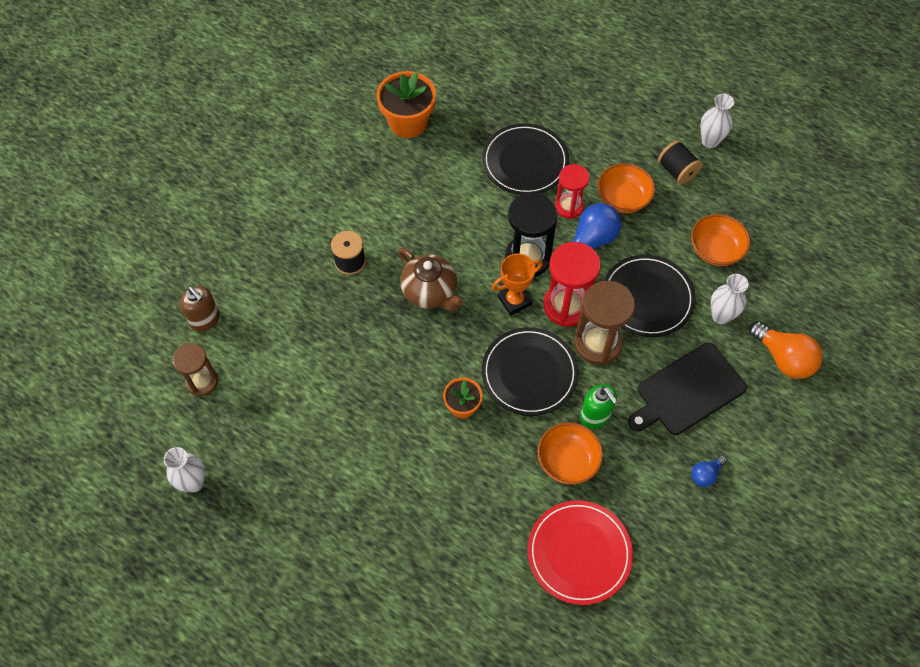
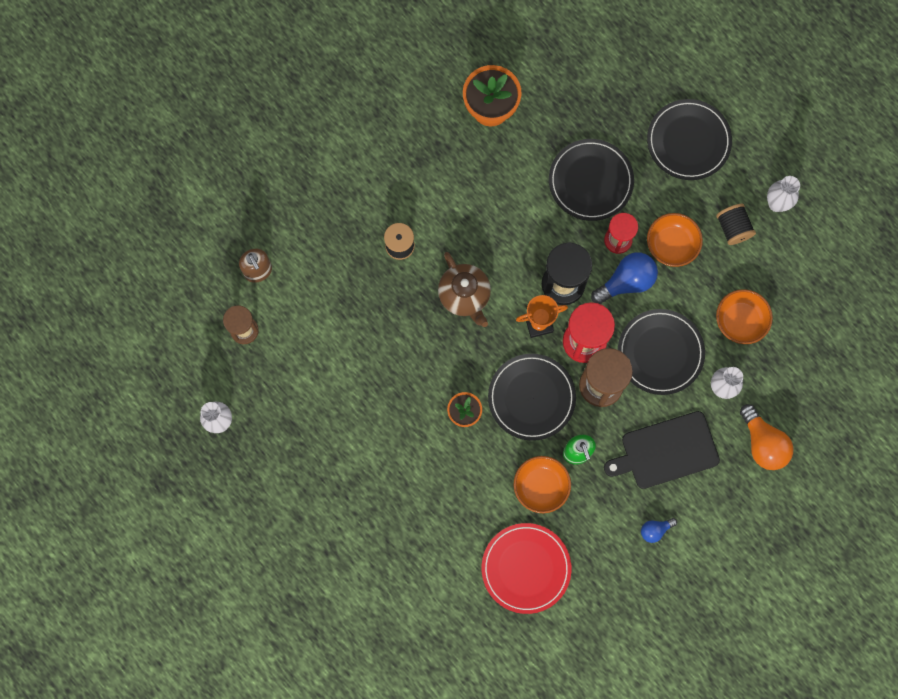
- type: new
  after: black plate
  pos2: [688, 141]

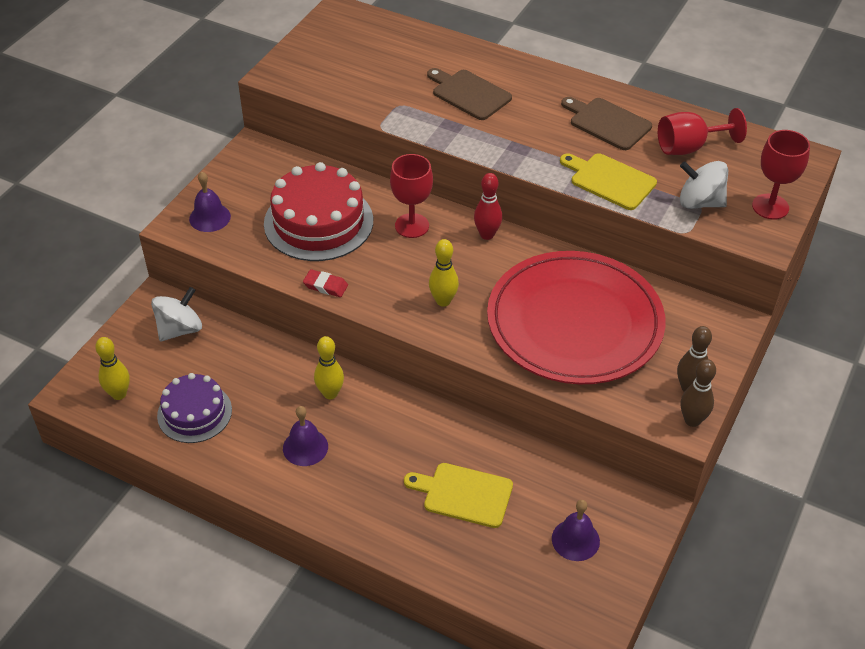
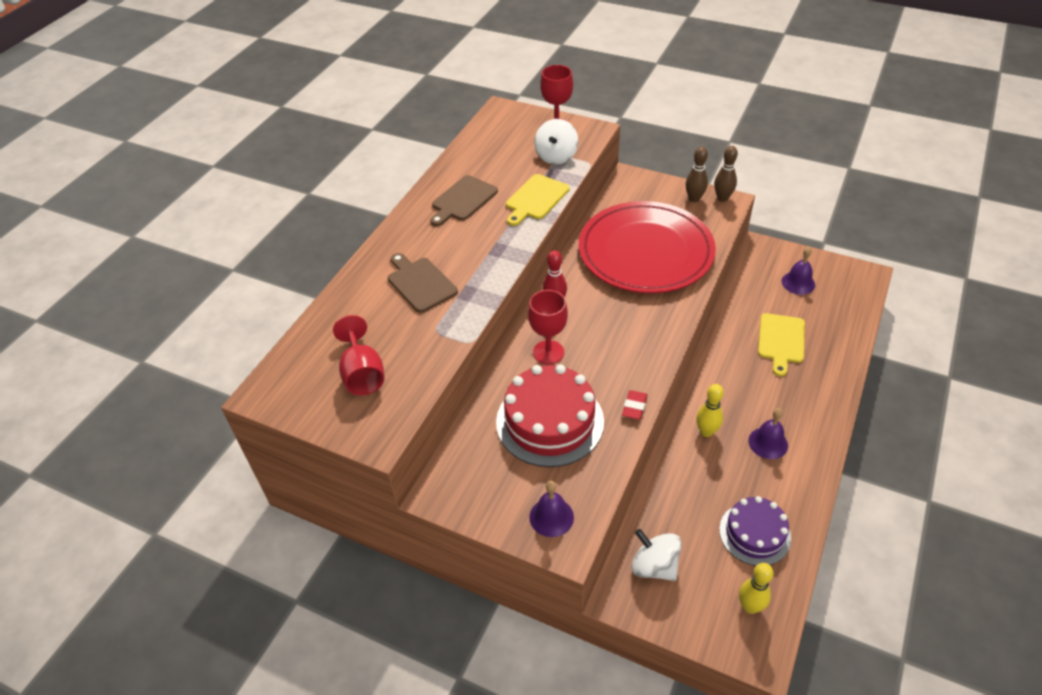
- type: rotated
  before: brown cutting board
  pos1: [469, 94]
  pos2: [420, 283]
  turn: 105
- type: gone
  before: yellow bowling pin
  pos1: [443, 301]
- type: shifted
  before: red goblet
  pos1: [689, 147]
  pos2: [362, 374]

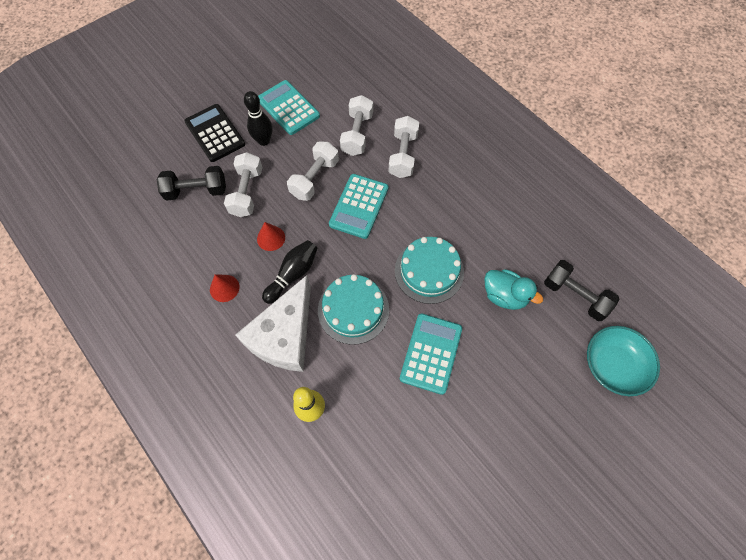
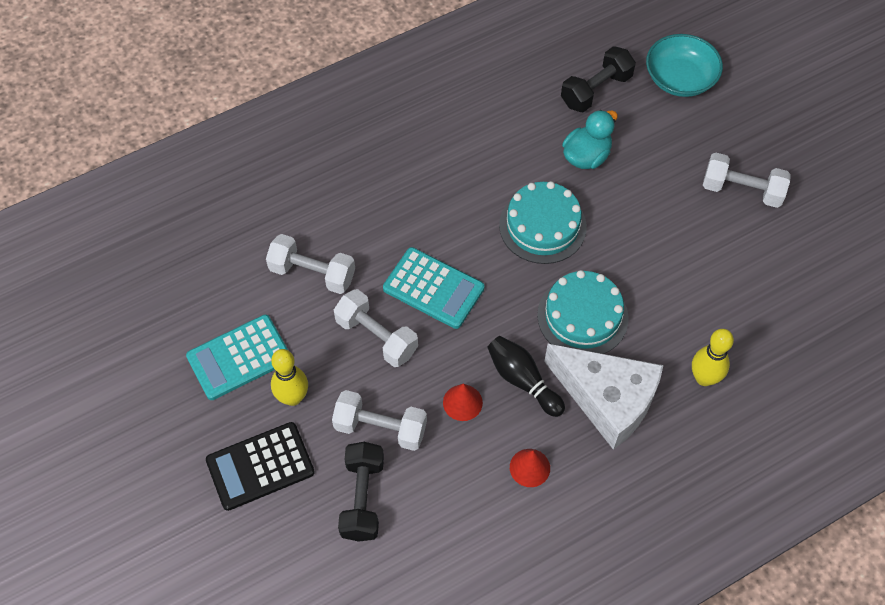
- type: repainted
  before: black bowling pin
  after: yellow bowling pin
  pos1: [264, 141]
  pos2: [293, 397]
- type: shifted
  before: white dumbbell
  pos1: [403, 155]
  pos2: [742, 190]
- type: gone
  before: turquoise calculator
  pos1: [431, 353]

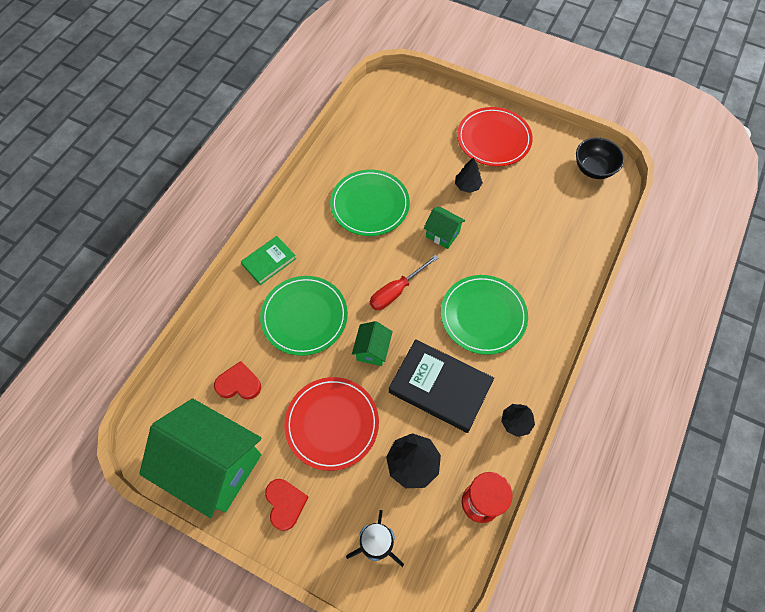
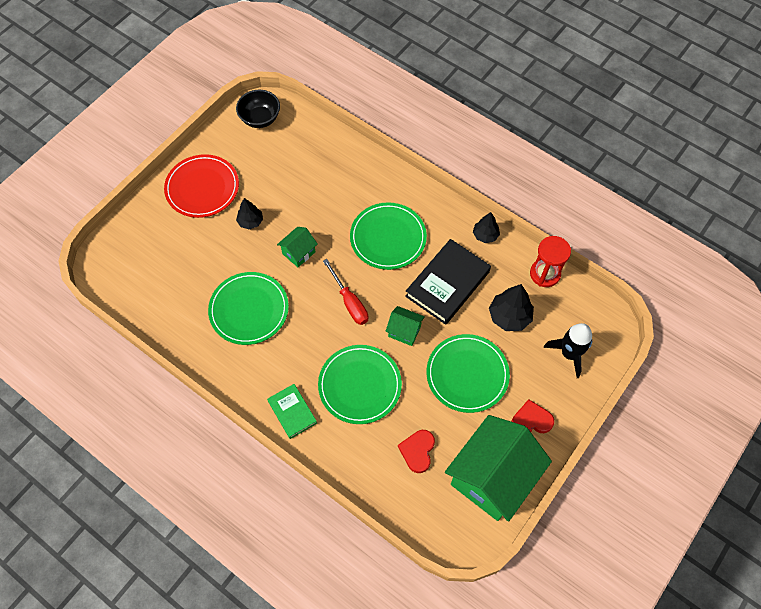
- type: repainted
  before: red plate
  after: green plate
  pos1: [332, 424]
  pos2: [467, 374]

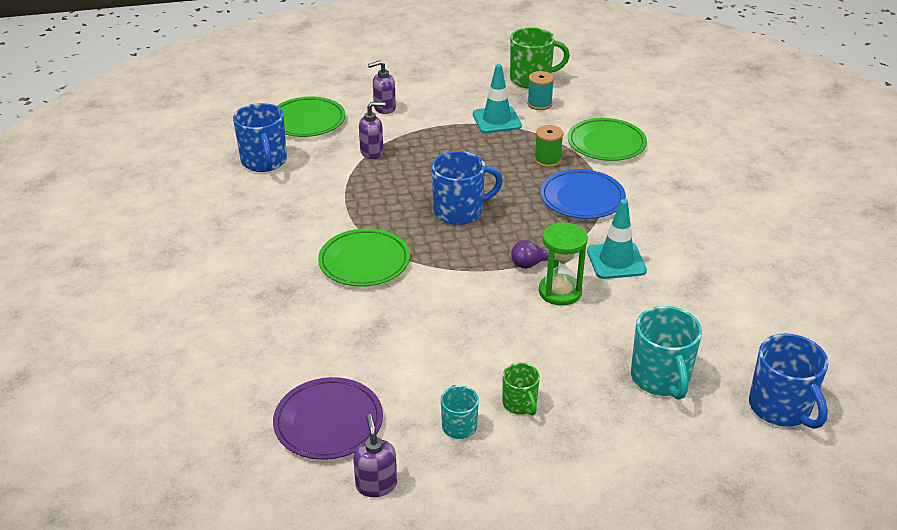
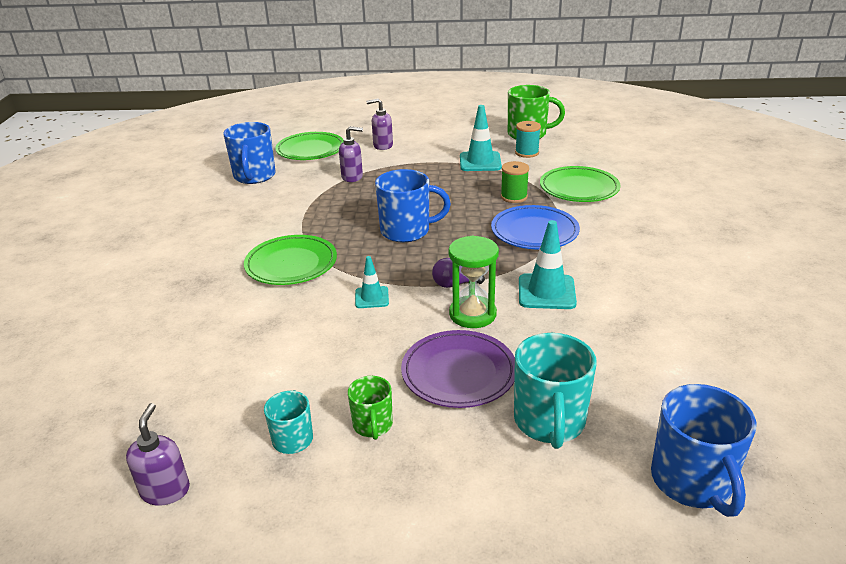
- type: shifted
  before: purple plate
  pos1: [328, 422]
  pos2: [459, 373]
- type: new
  after: turquoise traffic cone
  pos2: [372, 297]

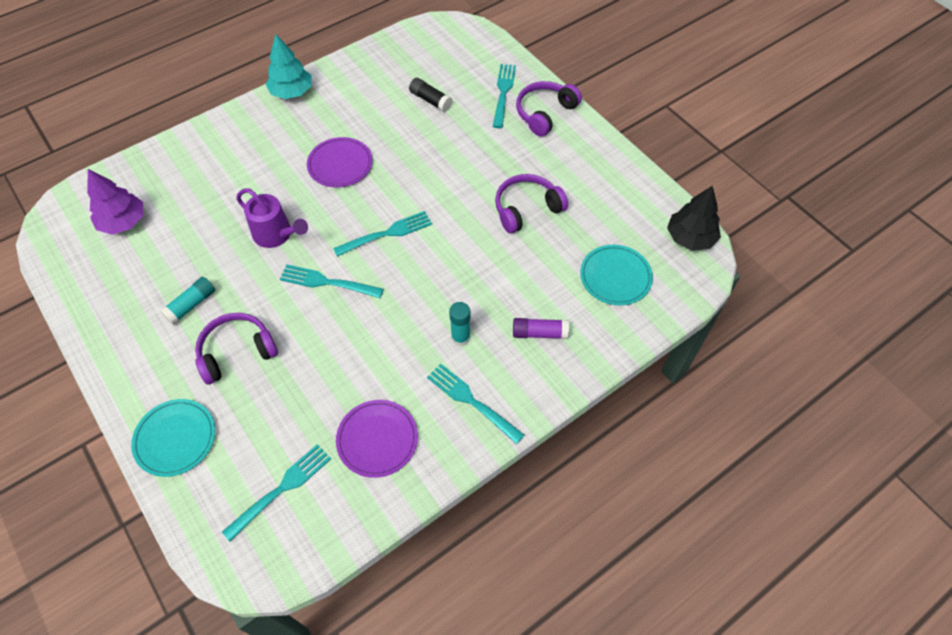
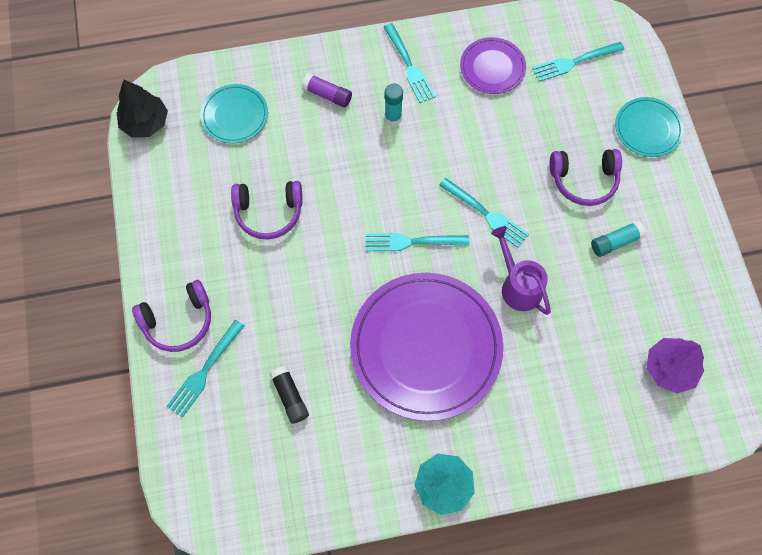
- type: scaled
  before: purple plate
  pos1: [340, 164]
  pos2: [426, 347]
  scale: 2.03

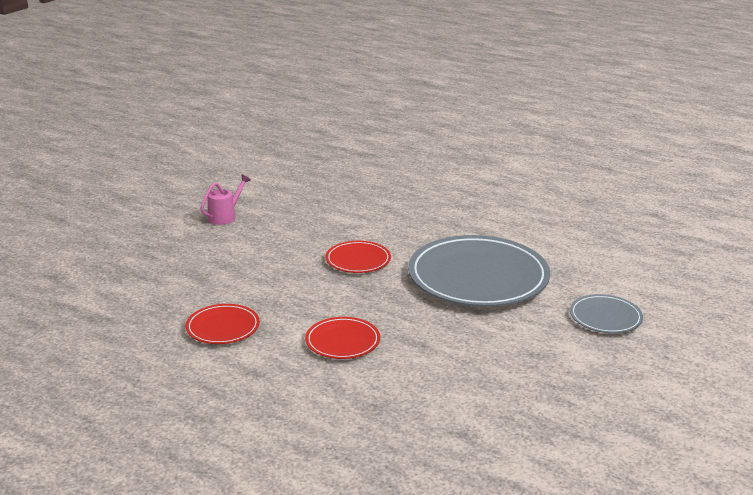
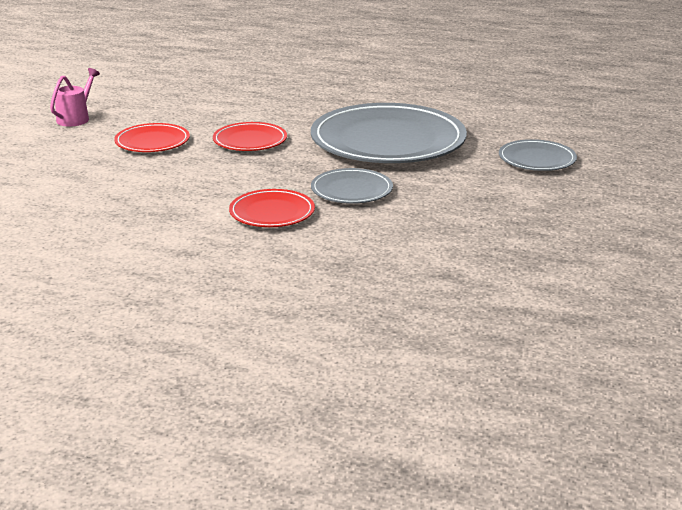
- type: shifted
  before: red plate
  pos1: [223, 327]
  pos2: [152, 142]
- type: new
  after: grey plate
  pos2: [351, 190]

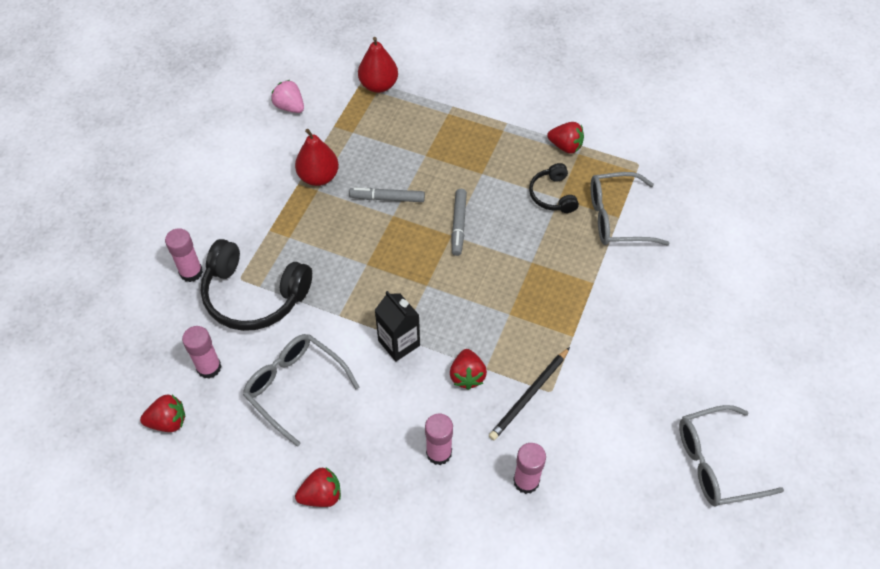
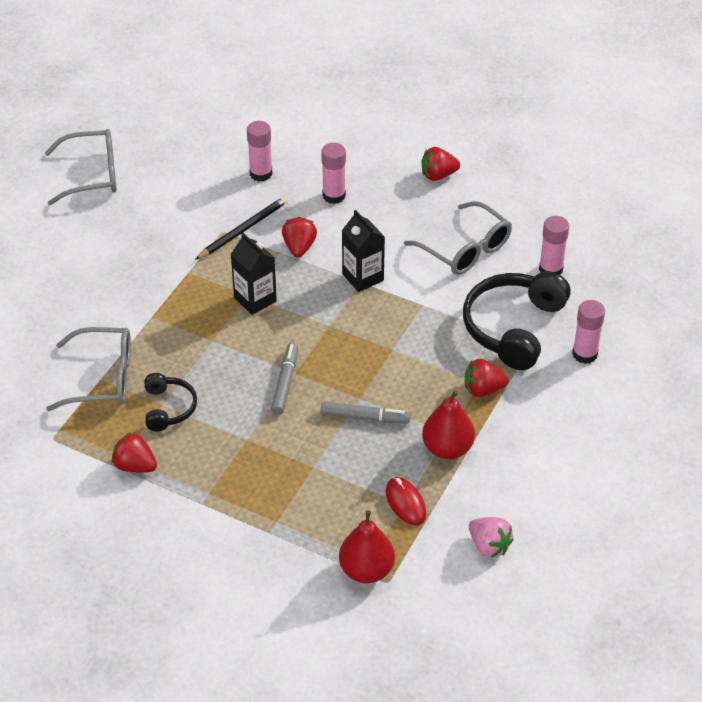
- type: shifted
  before: red strawberry
  pos1: [168, 421]
  pos2: [483, 389]
- type: rotated
  before: black headphones
  pos1: [254, 296]
  pos2: [513, 327]
  turn: -90
- type: new
  after: black carton
  pos2: [255, 299]
- type: new
  after: red mouse
  pos2: [405, 503]

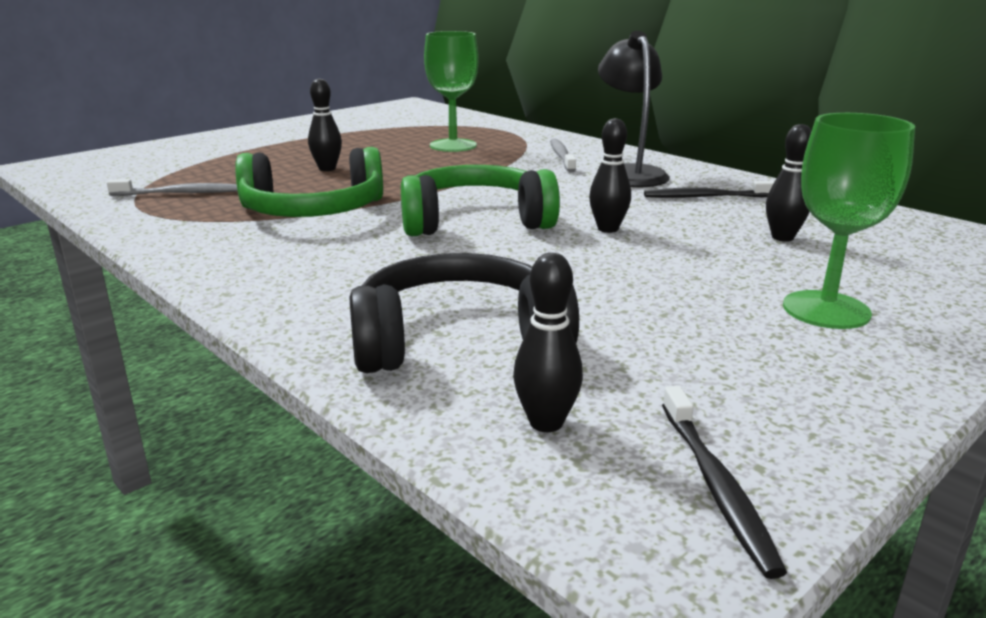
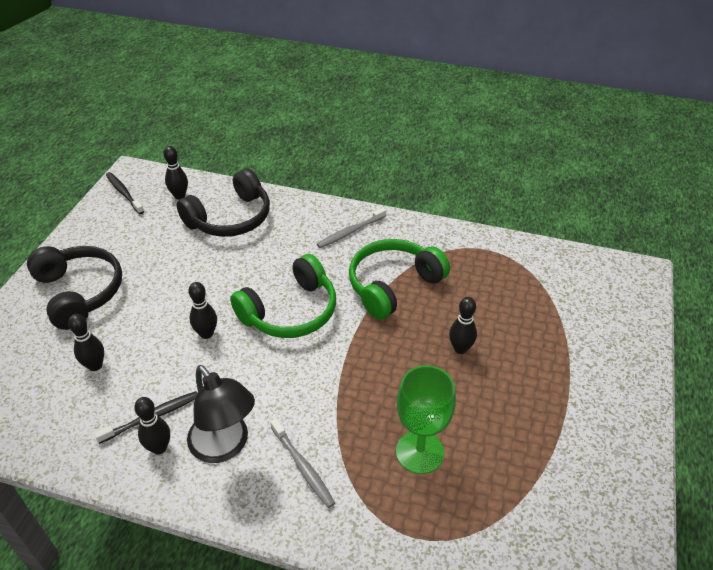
- type: shifted
  before: grey toothbrush
  pos1: [181, 193]
  pos2: [350, 232]
- type: swapped
  before: green goblet
  after: black headphones
  pos1: [826, 310]
  pos2: [79, 293]
- type: new
  after: black bowling pin
  pos2: [159, 448]

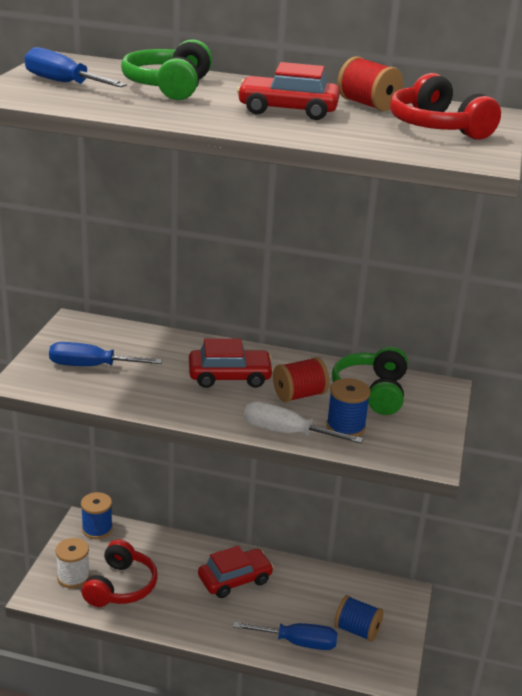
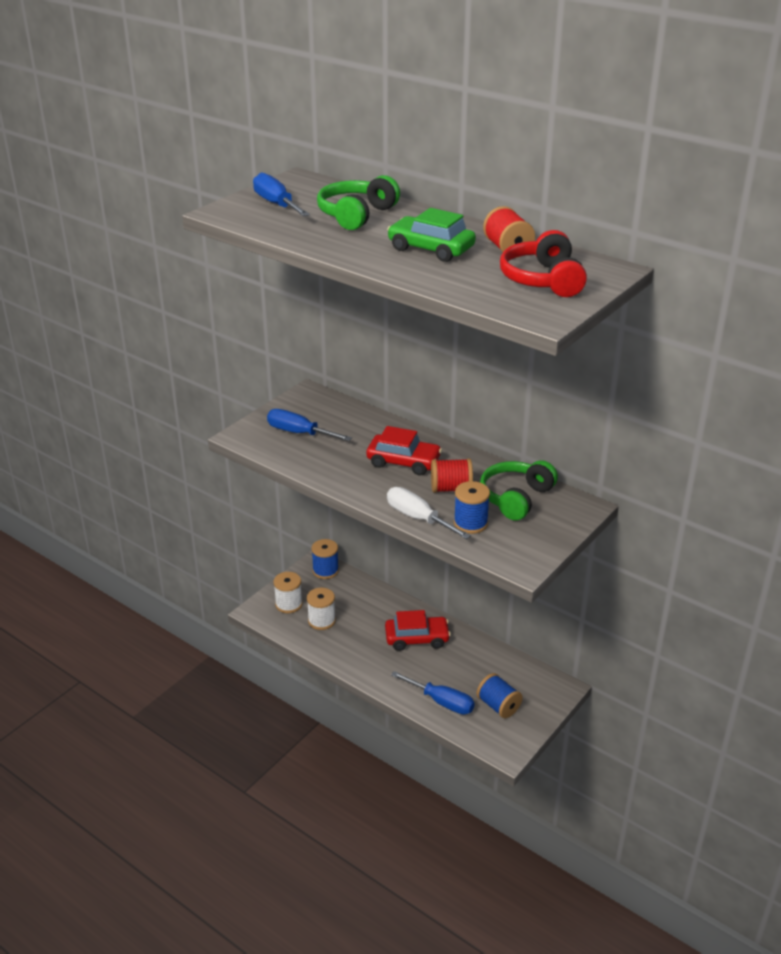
- type: swapped
  before: red headphones
  after: white spool
  pos1: [120, 586]
  pos2: [321, 621]
- type: repainted
  before: red car
  after: green car
  pos1: [288, 110]
  pos2: [431, 249]

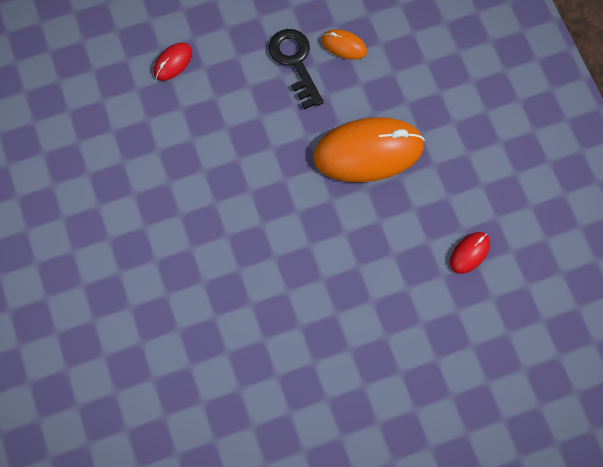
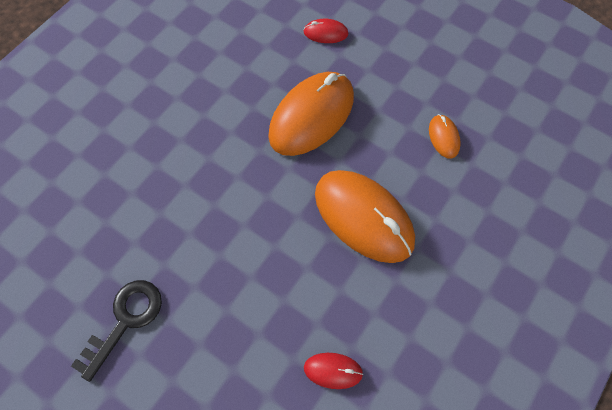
- type: shifted
  before: black key
  pos1: [295, 62]
  pos2: [125, 321]
- type: new
  after: orange mouse
  pos2: [311, 116]

